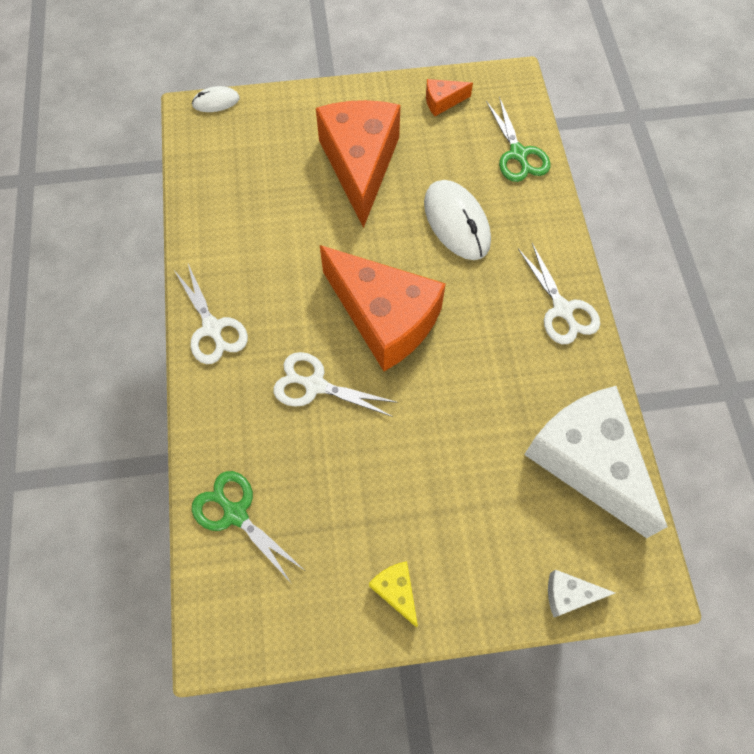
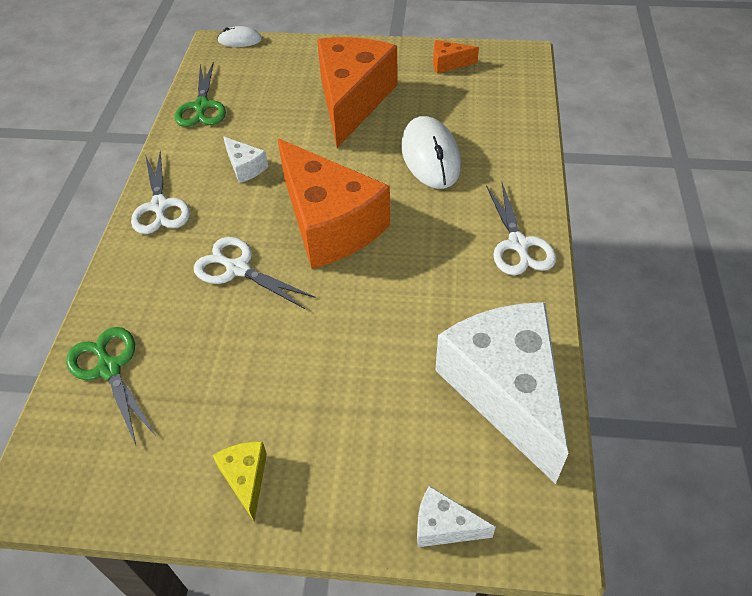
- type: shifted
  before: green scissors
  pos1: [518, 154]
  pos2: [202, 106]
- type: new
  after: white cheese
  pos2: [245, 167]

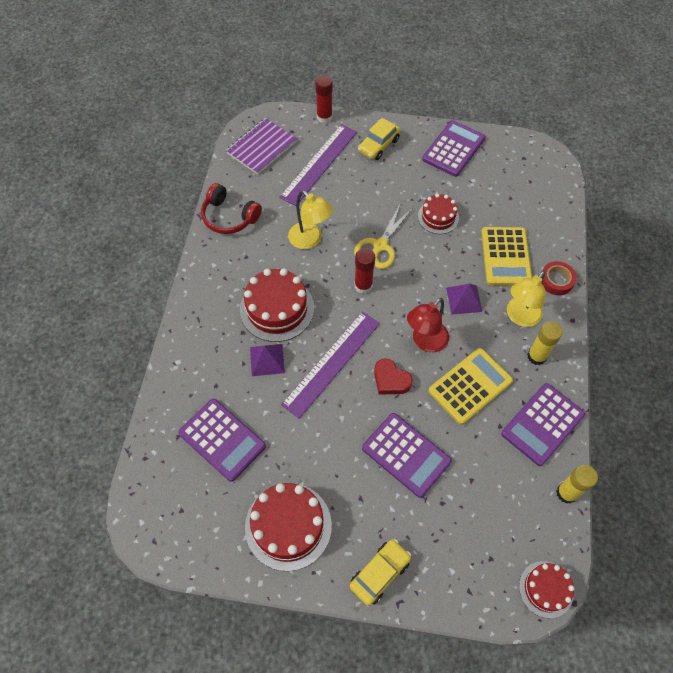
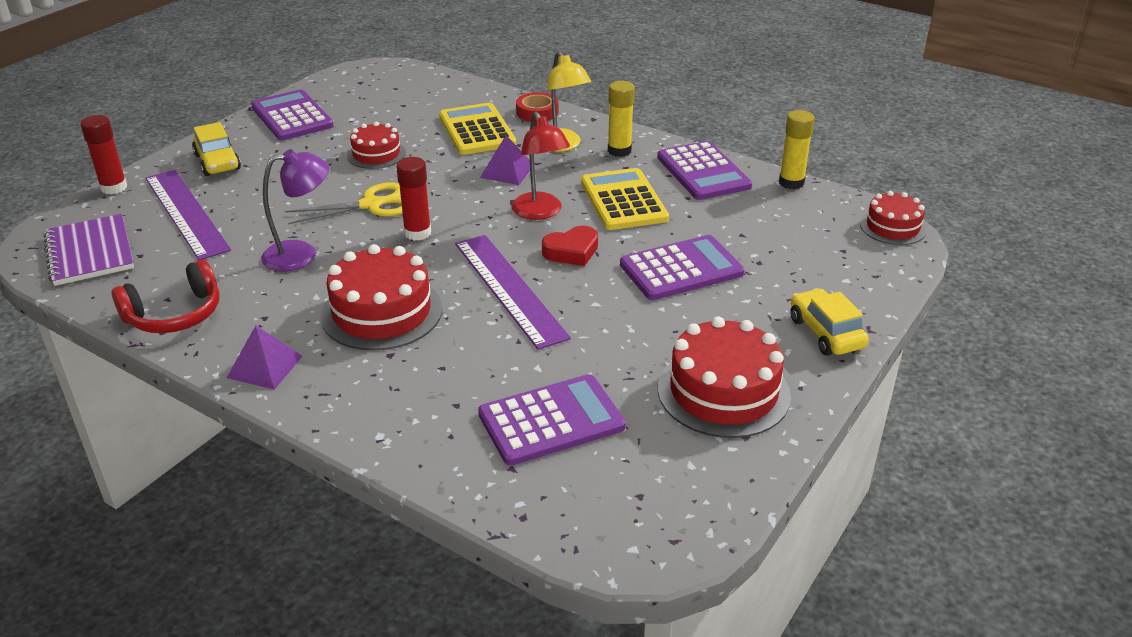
- type: shifted
  before: purple pyramid
  pos1: [267, 360]
  pos2: [265, 366]
- type: repainted
  before: yellow lamp
  after: purple lamp
  pos1: [310, 240]
  pos2: [301, 254]
- type: rotated
  before: yellow scissors
  pos1: [380, 246]
  pos2: [372, 204]
  turn: -75
- type: rotated
  before: yellow calculator
  pos1: [505, 256]
  pos2: [477, 130]
  turn: -135

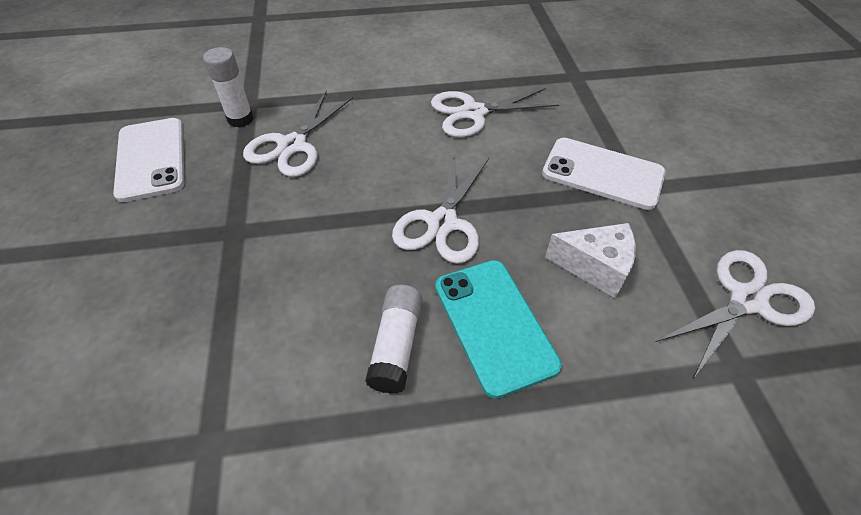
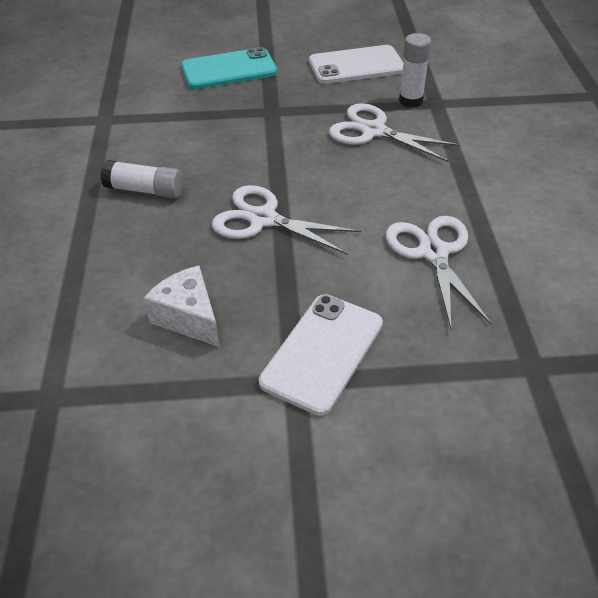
- type: shifted
  before: turquoise phone
  pos1: [494, 325]
  pos2: [229, 69]
- type: rotated
  before: white cheese
  pos1: [595, 267]
  pos2: [188, 317]
  turn: 120
- type: gone
  before: white scissors
  pos1: [747, 300]

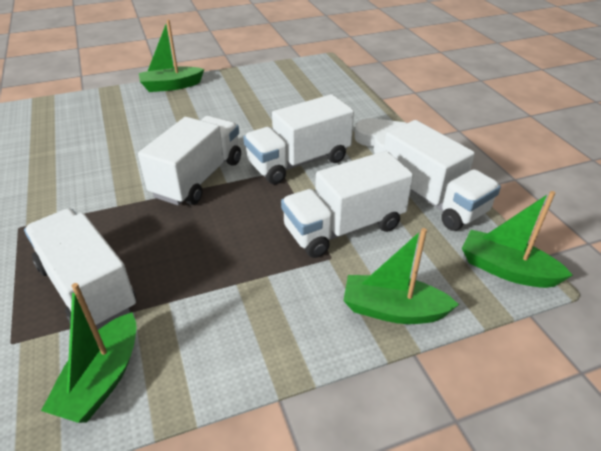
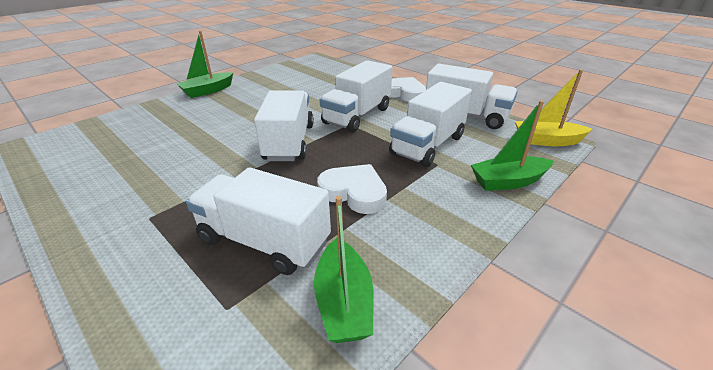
- type: repainted
  before: green boat
  after: yellow boat
  pos1: [506, 269]
  pos2: [546, 141]
- type: new
  after: white heart
  pos2: [354, 192]

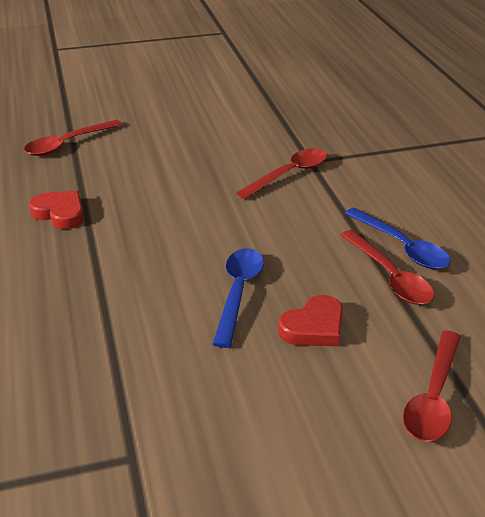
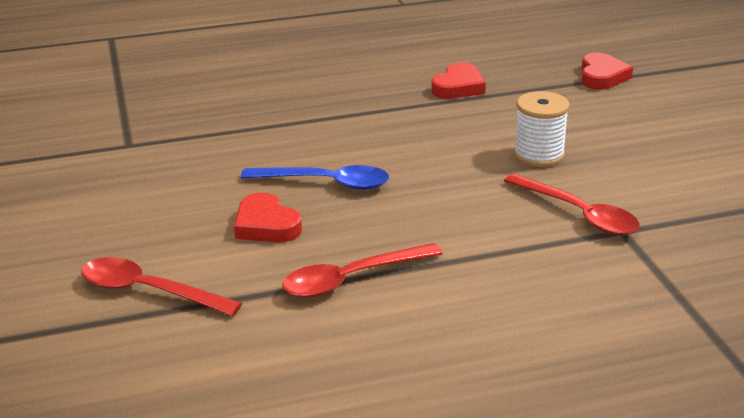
- type: swapped
  before: red spoon
  after: red heart
  pos1: [67, 144]
  pos2: [602, 76]
- type: gone
  before: blue spoon
  pos1: [401, 247]
- type: new
  after: white spool
  pos2: [538, 155]

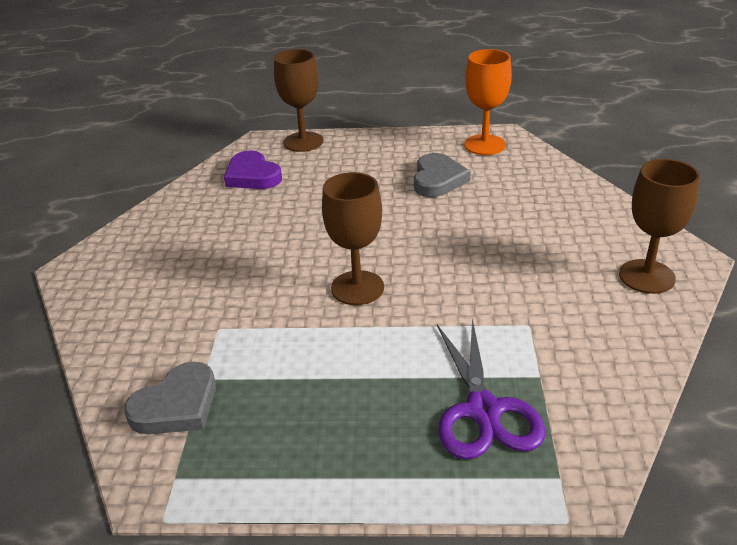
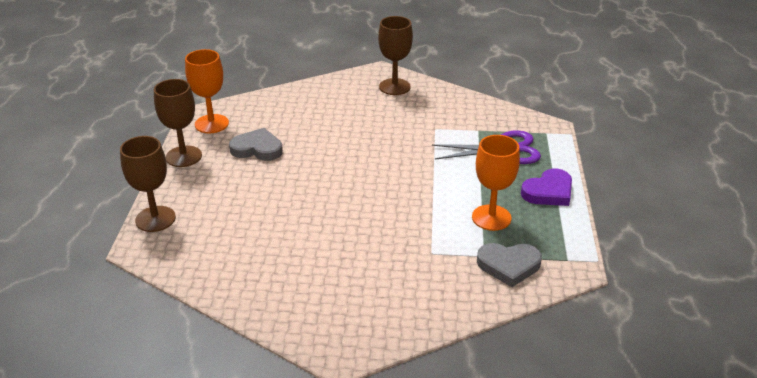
- type: rotated
  before: grey heart
  pos1: [176, 405]
  pos2: [509, 265]
  turn: 135
- type: shifted
  before: purple heart
  pos1: [252, 176]
  pos2: [548, 192]
- type: shifted
  before: brown goblet
  pos1: [357, 288]
  pos2: [183, 156]
- type: new
  after: orange goblet
  pos2: [491, 218]

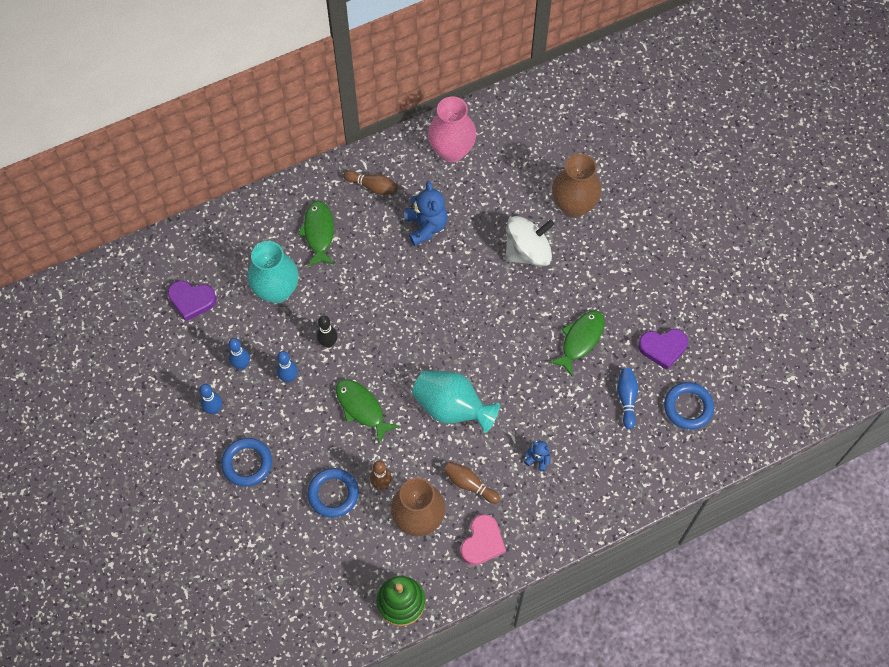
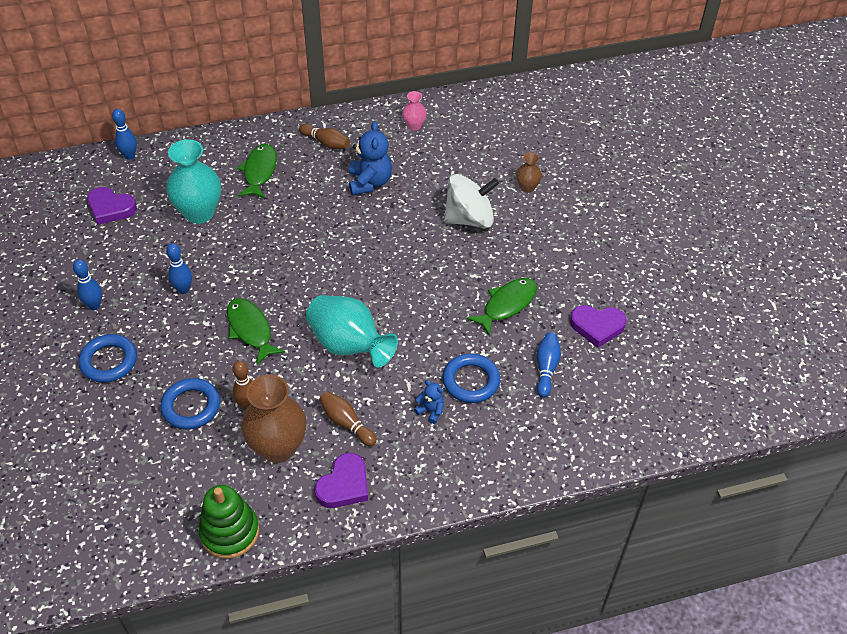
- type: shifted
  before: blue bowling pin
  pos1: [242, 365]
  pos2: [129, 156]
- type: gone
  before: black bowling pin
  pos1: [328, 343]
- type: scaled
  before: pink vase
  pos1: [451, 151]
  pos2: [414, 126]
  scale: 0.5
- type: repainted
  before: pink heart
  after: purple heart
  pos1: [482, 542]
  pos2: [344, 485]
- type: scaled
  before: brown vase
  pos1: [573, 206]
  pos2: [527, 187]
  scale: 0.5
- type: shifted
  before: blue ring
  pos1: [688, 407]
  pos2: [471, 381]

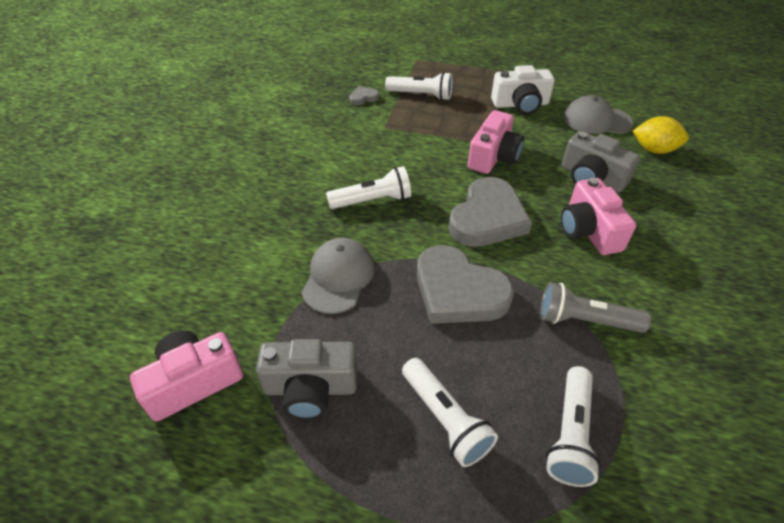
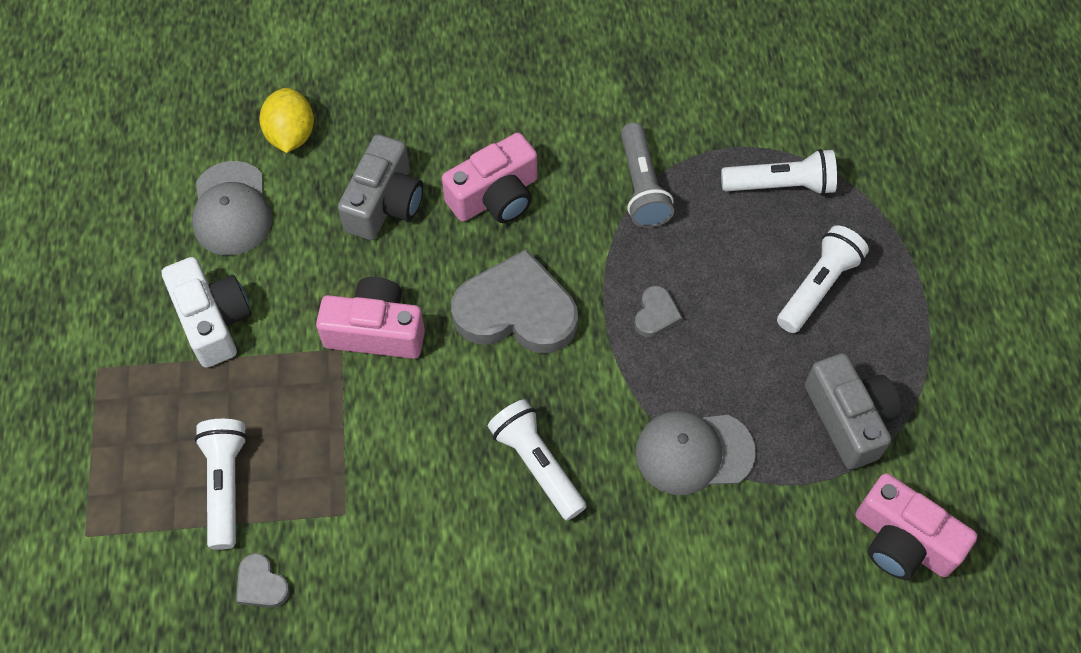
- type: scaled
  before: grey heart
  pos1: [458, 291]
  pos2: [656, 314]
  scale: 0.43

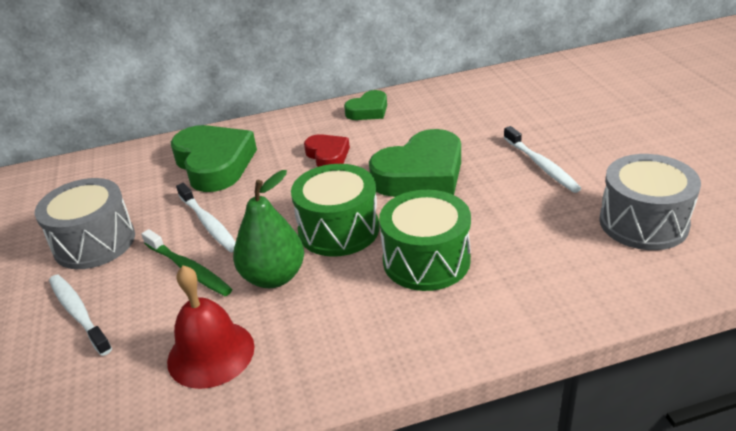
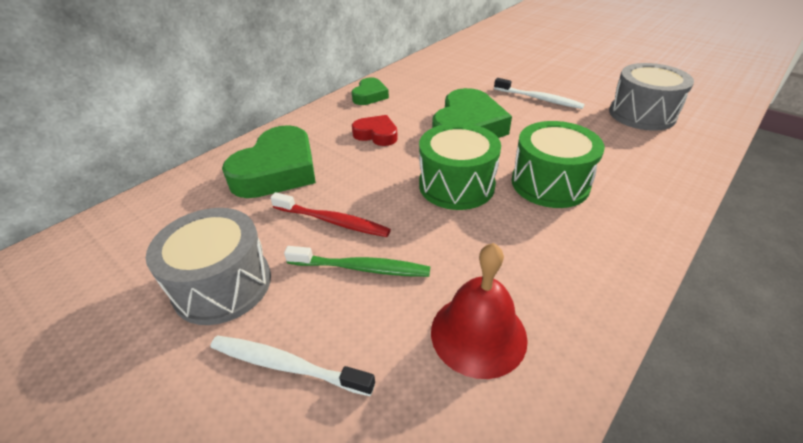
- type: rotated
  before: green heart
  pos1: [214, 164]
  pos2: [277, 170]
  turn: 90
- type: repainted
  before: white toothbrush
  after: red toothbrush
  pos1: [208, 223]
  pos2: [332, 221]
- type: gone
  before: green pear
  pos1: [273, 277]

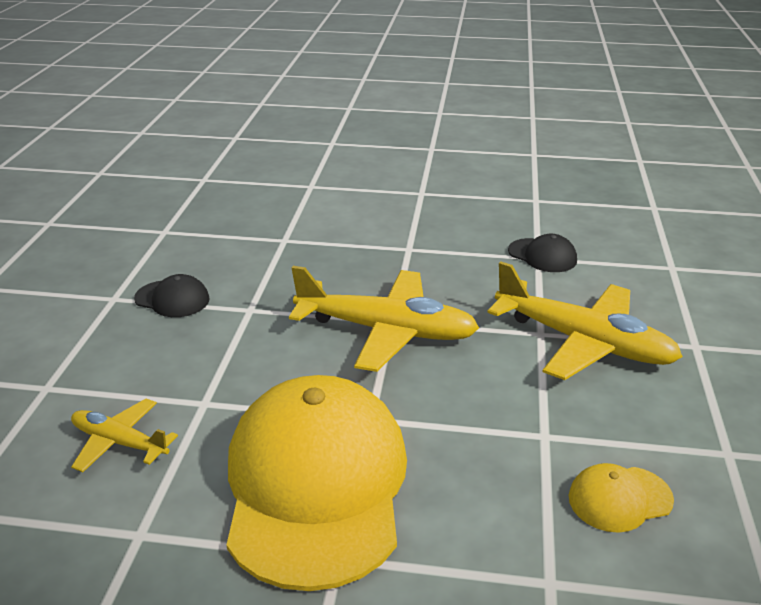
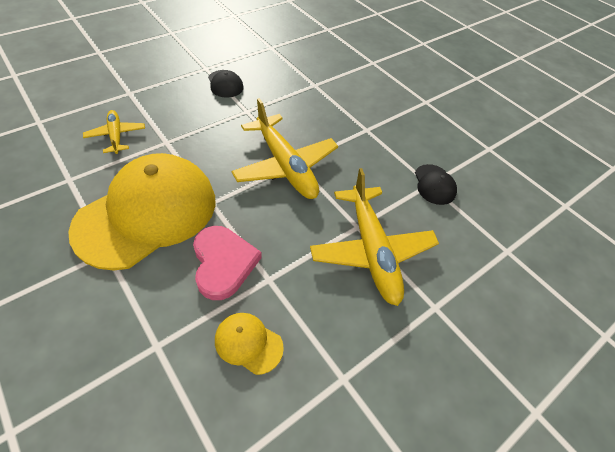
- type: new
  after: pink heart
  pos2: [223, 263]

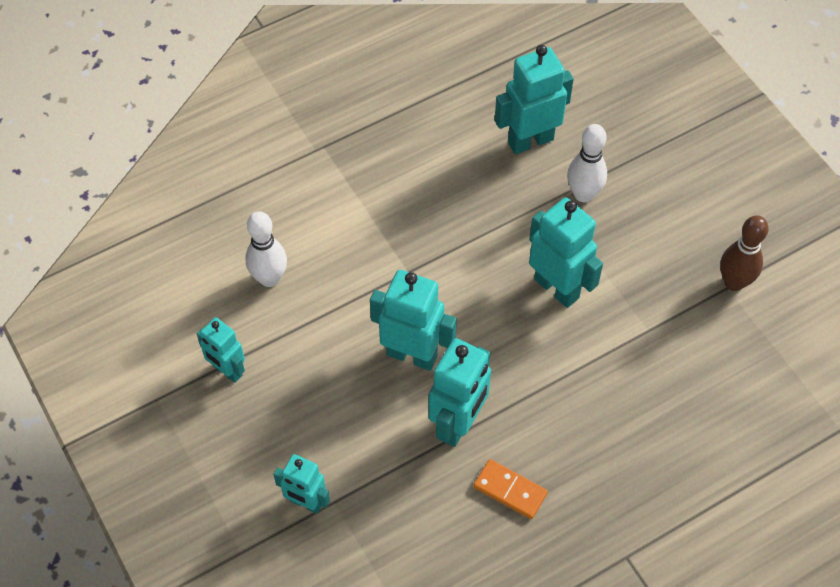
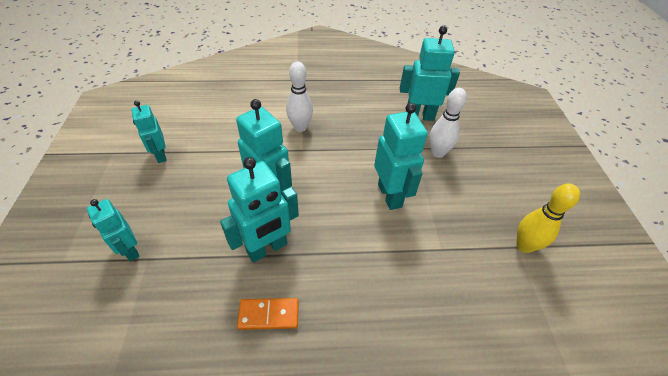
- type: shifted
  before: white bowling pin
  pos1: [269, 278]
  pos2: [300, 127]
- type: rotated
  before: orange domino
  pos1: [510, 490]
  pos2: [269, 315]
  turn: -60
- type: repainted
  before: brown bowling pin
  after: yellow bowling pin
  pos1: [734, 282]
  pos2: [524, 246]

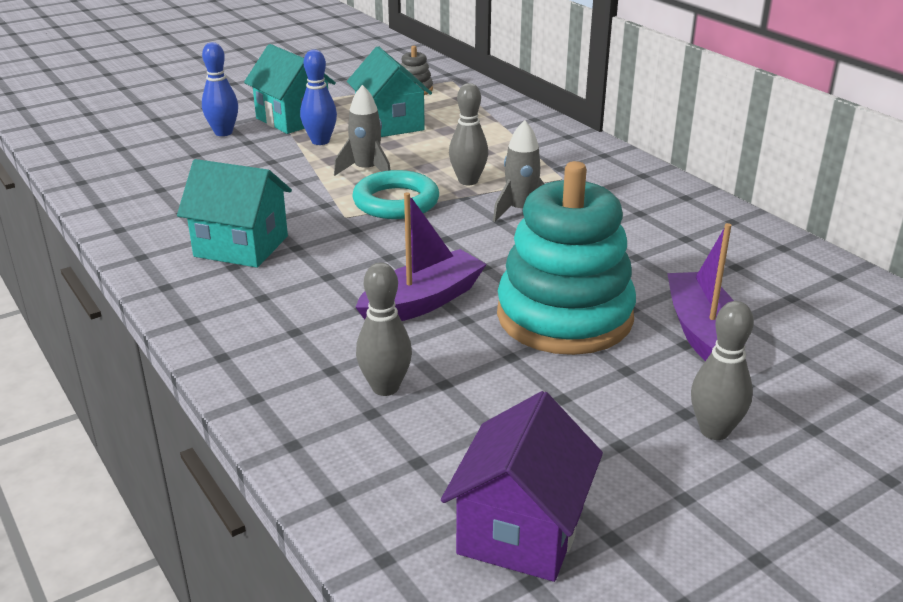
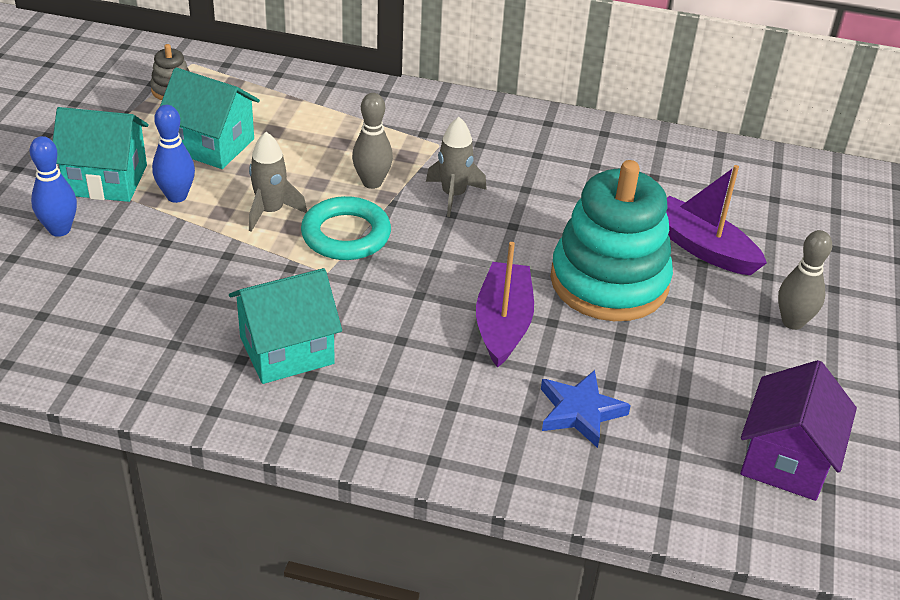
- type: swapped
  before: grey bowling pin
  after: blue star
  pos1: [385, 387]
  pos2: [580, 412]
- type: rotated
  before: purple house
  pos1: [521, 530]
  pos2: [786, 459]
  turn: 45

